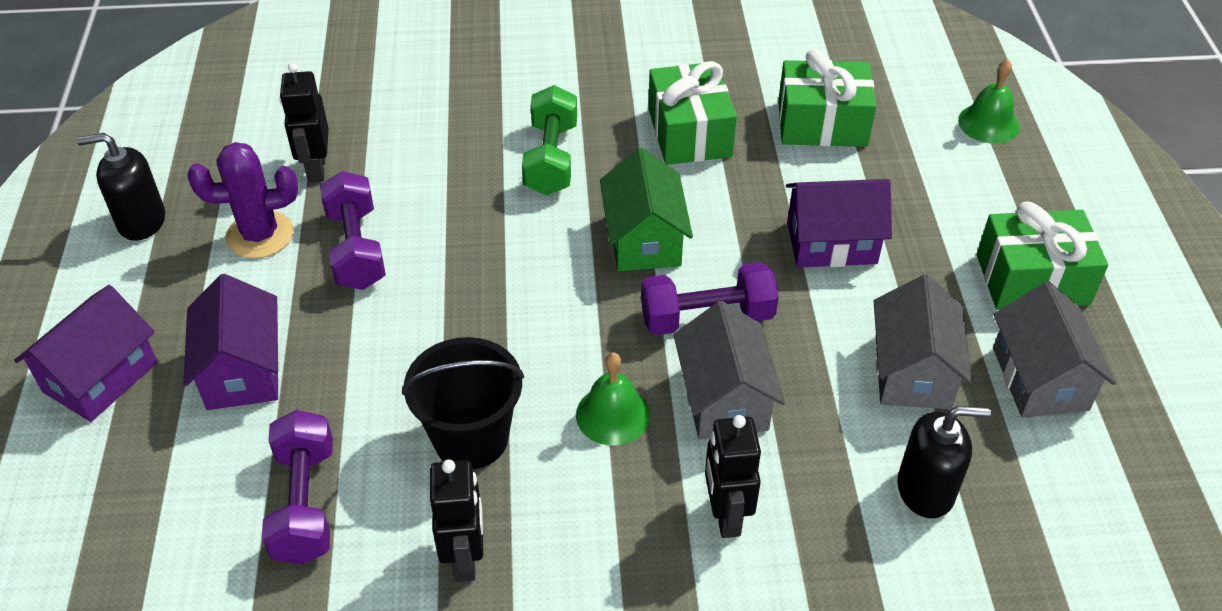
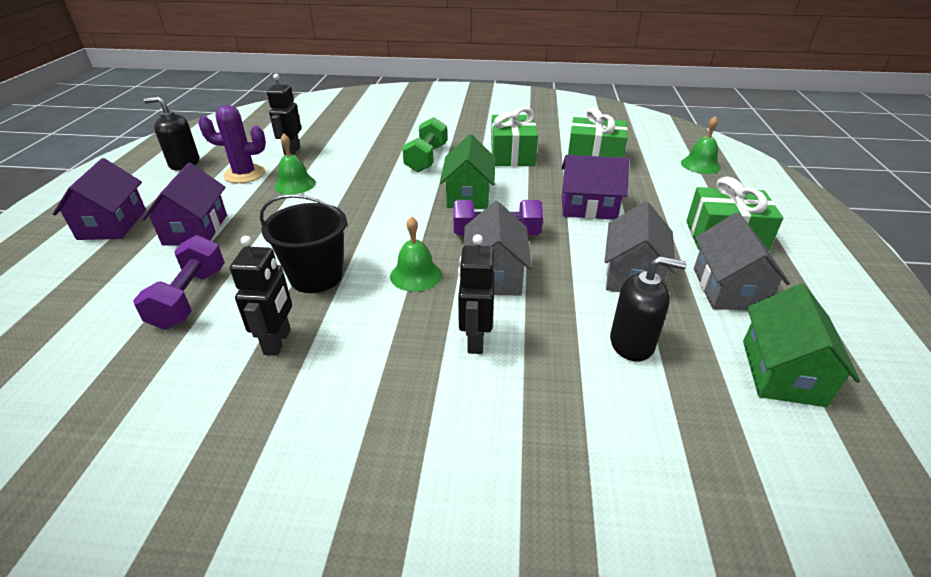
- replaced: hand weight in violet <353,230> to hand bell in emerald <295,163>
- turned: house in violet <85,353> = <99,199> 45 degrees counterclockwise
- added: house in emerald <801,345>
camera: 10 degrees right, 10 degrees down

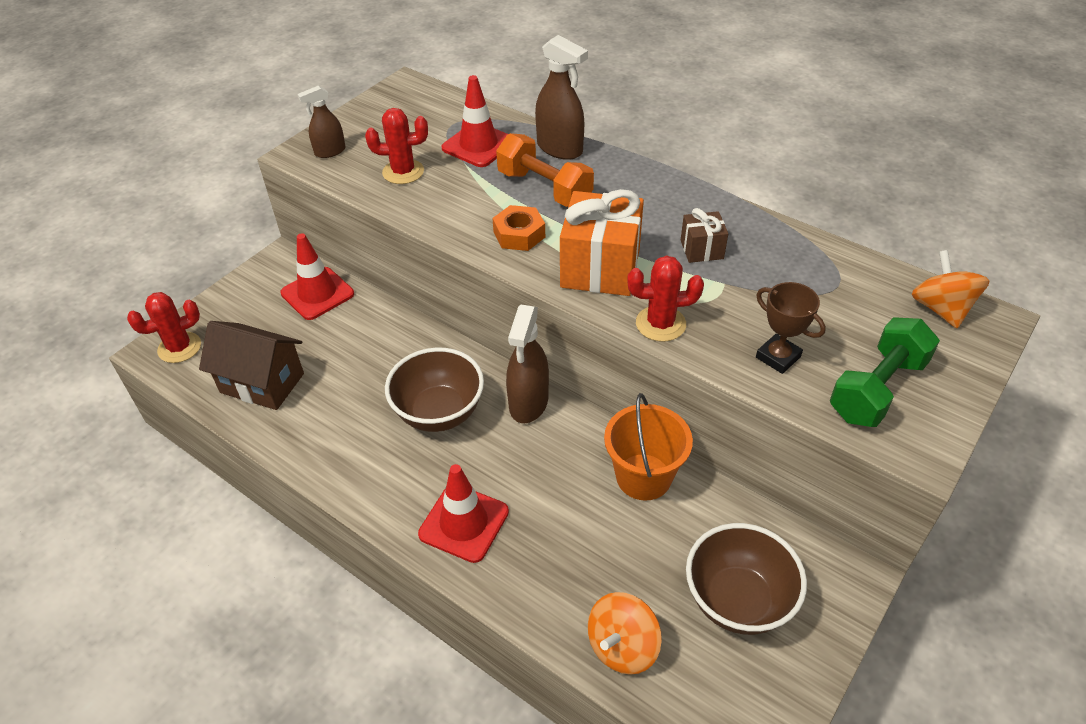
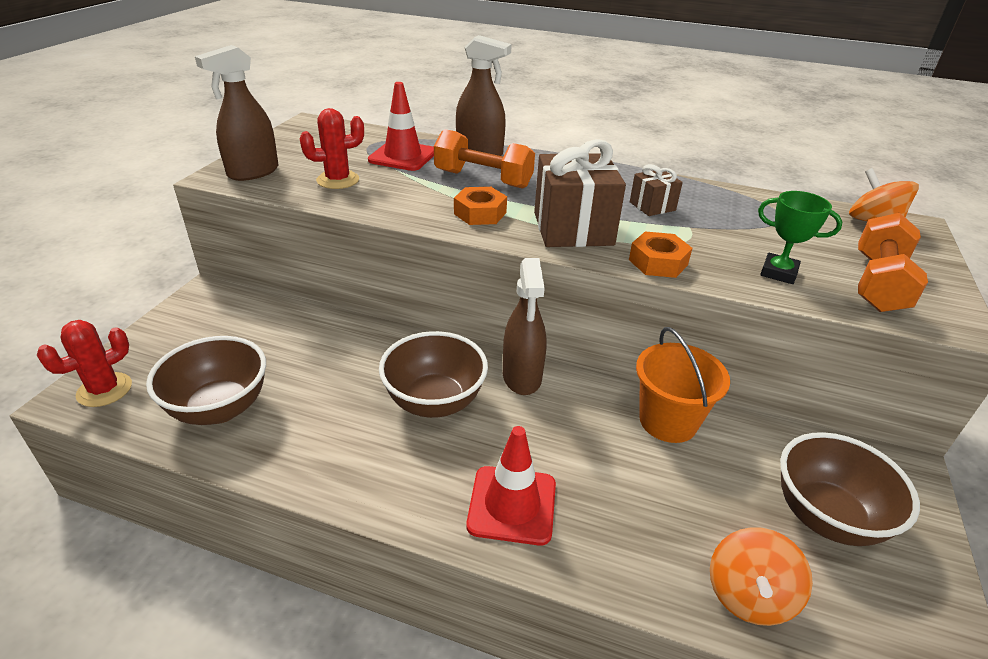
- resized: spray cleaner in russet <322,122> = <237,113> x1.63
- recoloured: present in orange-coloured <602,242> to present in russet <580,193>
- removed: traffic cone in crimson <317,276>
- replaced: saguaro cactus in crimson <665,298> to nut in orange-coloured <660,254>
- recoloured: award cup in russet <791,328> to award cup in emerald <800,237>
- recoloured: hand weight in emerald <885,372> to hand weight in orange-coloured <893,262>
- replaced: house in russet <251,365> to bowl in russet <206,380>
camera: 20 degrees left, 10 degrees down

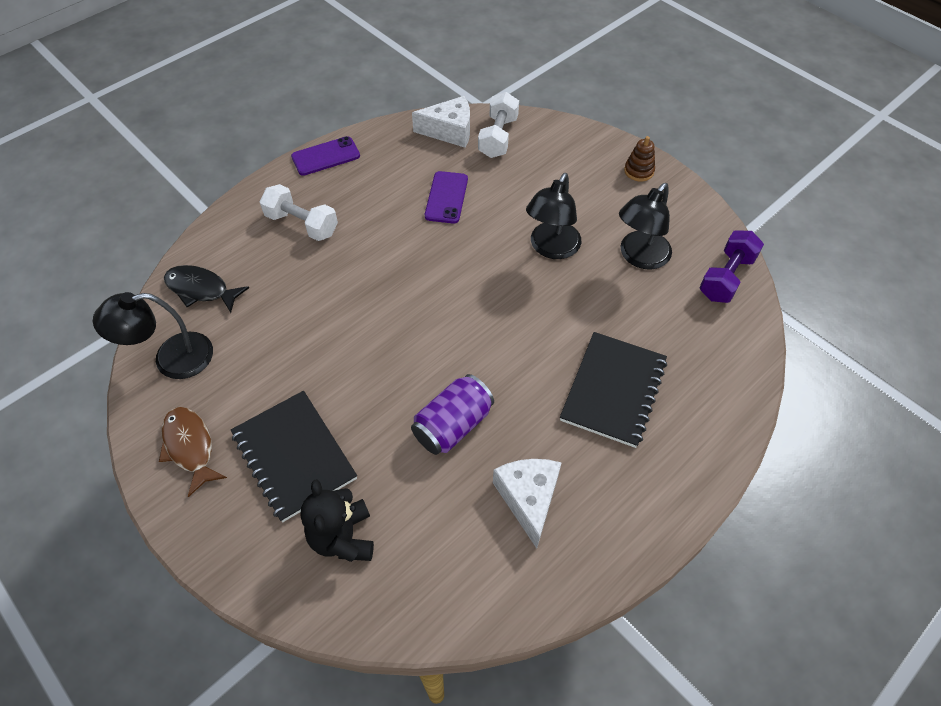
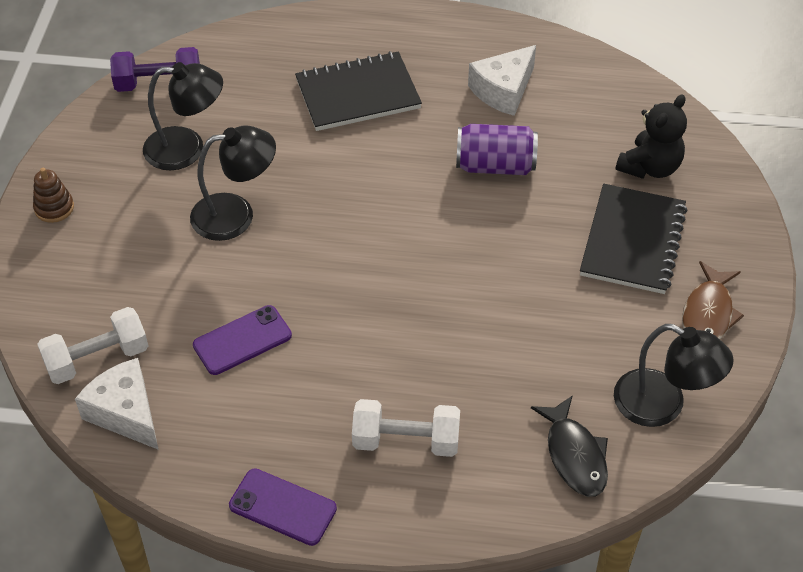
- turned: hand weight in white <299,212> = <406,428> 75 degrees counterclockwise
camera: 130 degrees left, 5 degrees down

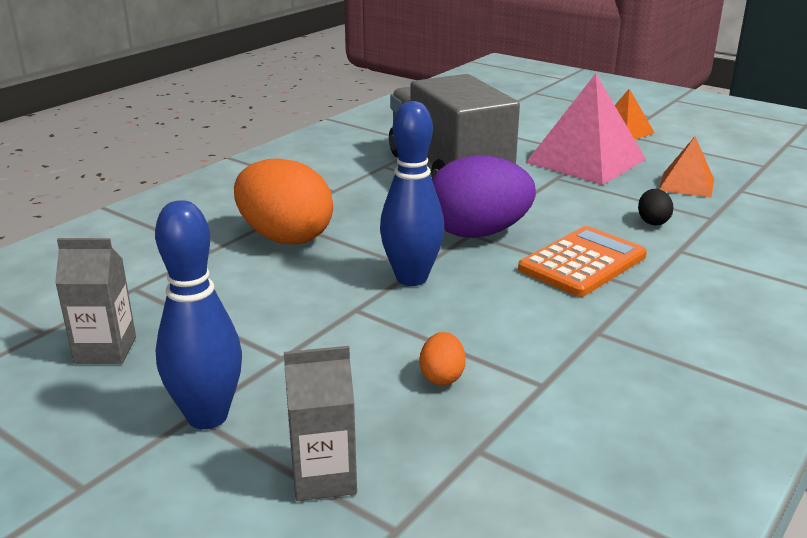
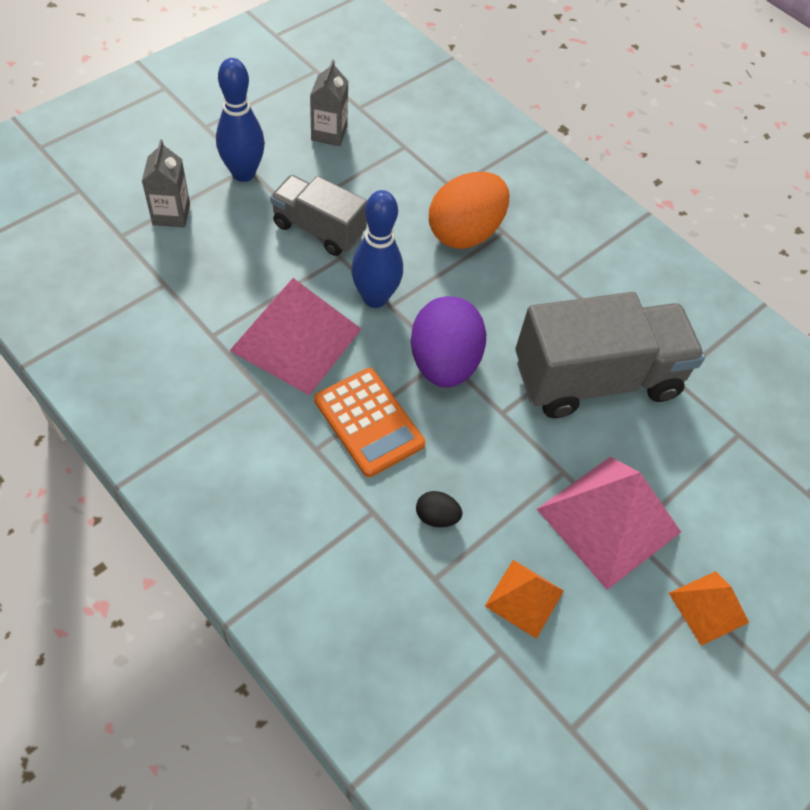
- removed: egg in orange-coloured <442,358>
- added: lorry in ash-grey <318,215>
- added: pyramid in rosy <295,337>
camera: 95 degrees right, 30 degrees up

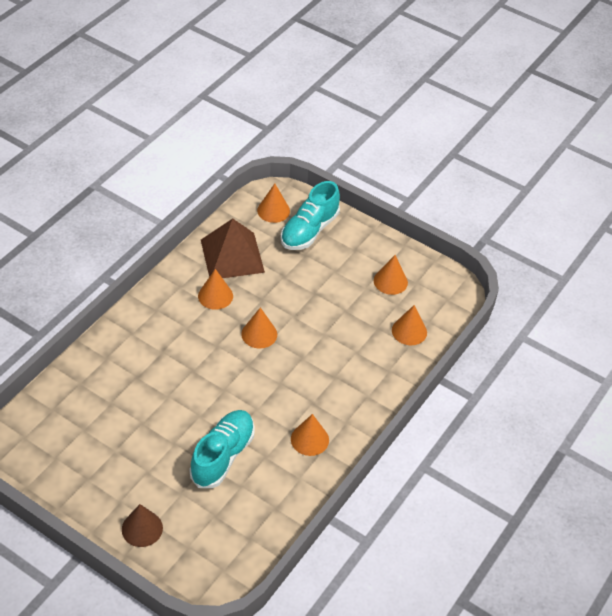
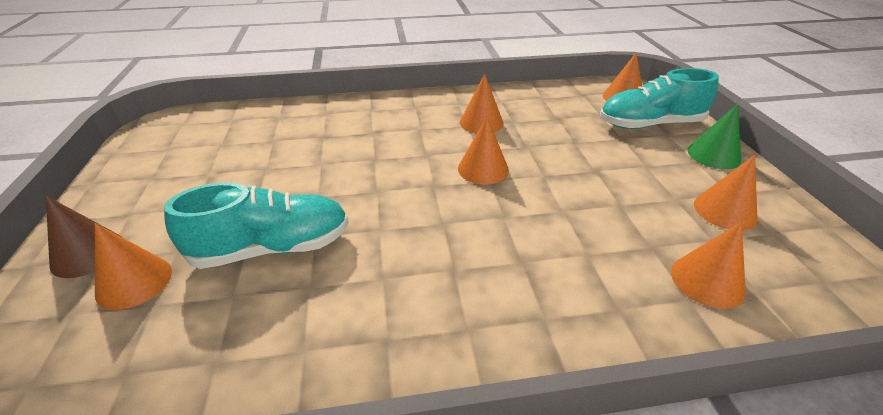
- removed: pyramid in russet <233,248>
- moved: cone in orange-coloured <310,435> to <133,266>
- added: cone in emerald <714,136>
camera: 50 degrees right, 10 degrees down

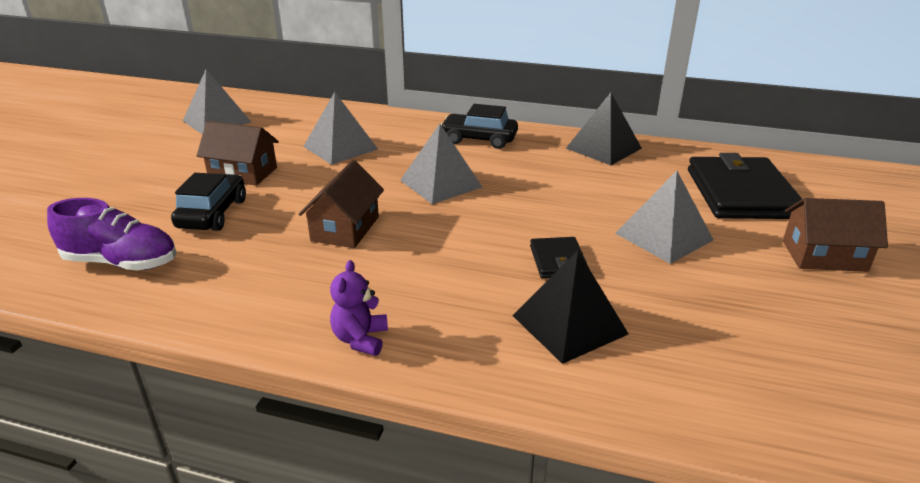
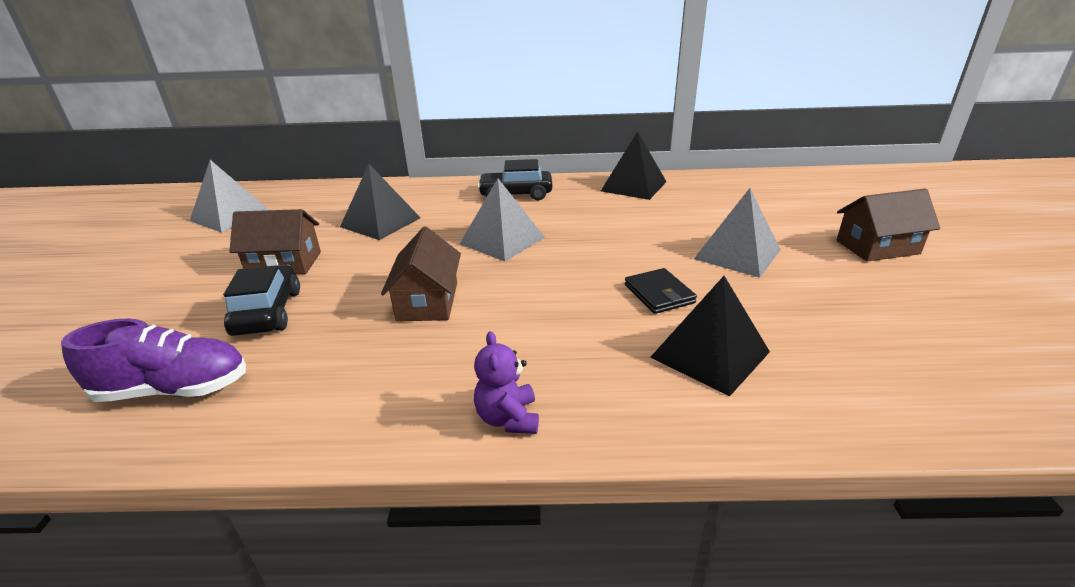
- recoloured: pyramid in ash-grey <340,128> to pyramid in ebony <380,202>
- removed: wallet in ebony <745,186>
camera: 15 degrees left, 0 degrees up

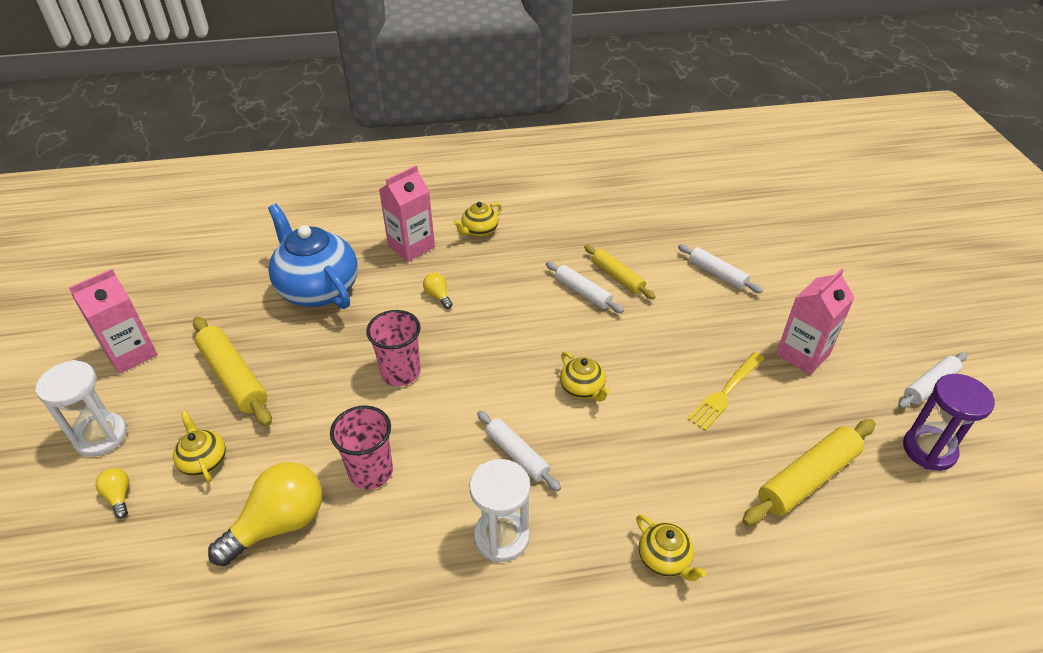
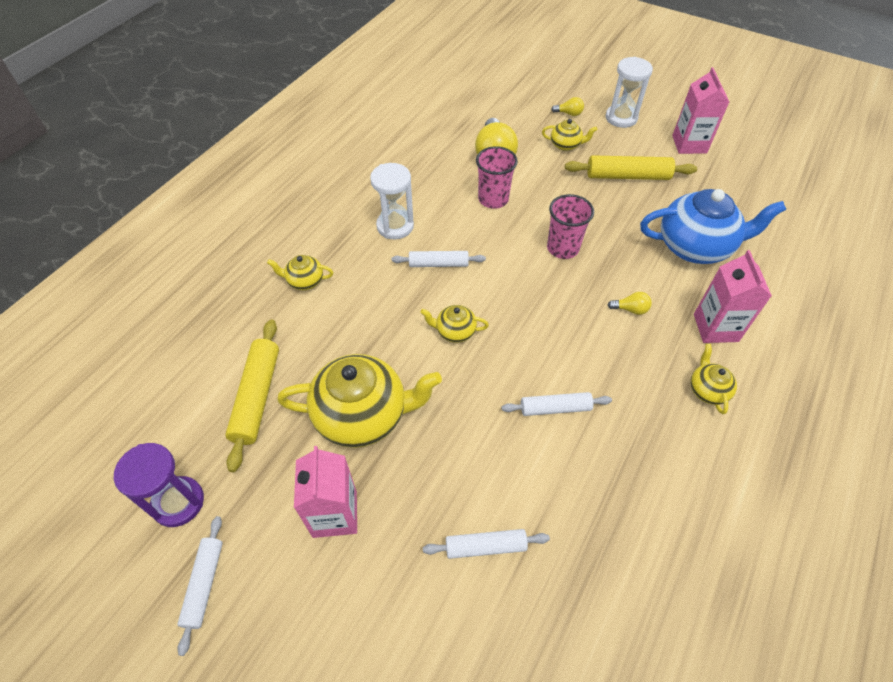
- removed: pastry roller in bright yellow <619,272>
- replaced: fork in bright yellow <725,391> to china teapot in bright yellow <359,401>
camera: 130 degrees right, 10 degrees up

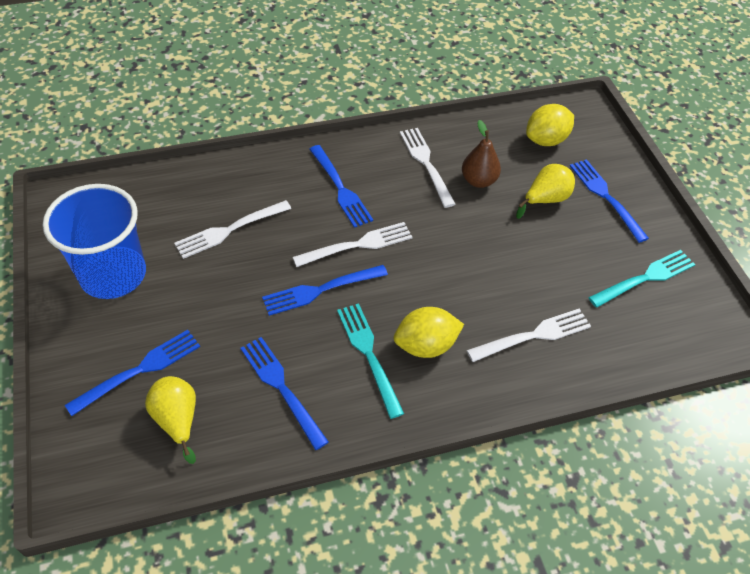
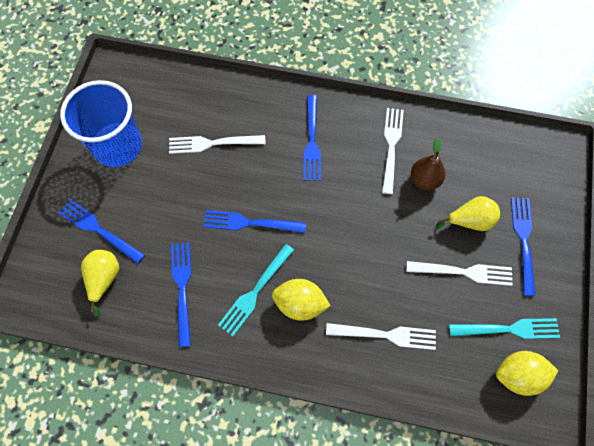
- moved: lemon in bright yellow <550,125> to <527,373>
- moved: fork in white <353,244> to <459,273>
- turned: fork in teal <370,361> = <256,290> 150 degrees counterclockwise
- turned: fork in cobalt <132,373> = <101,231> 135 degrees counterclockwise
camera: 30 degrees right, 15 degrees up

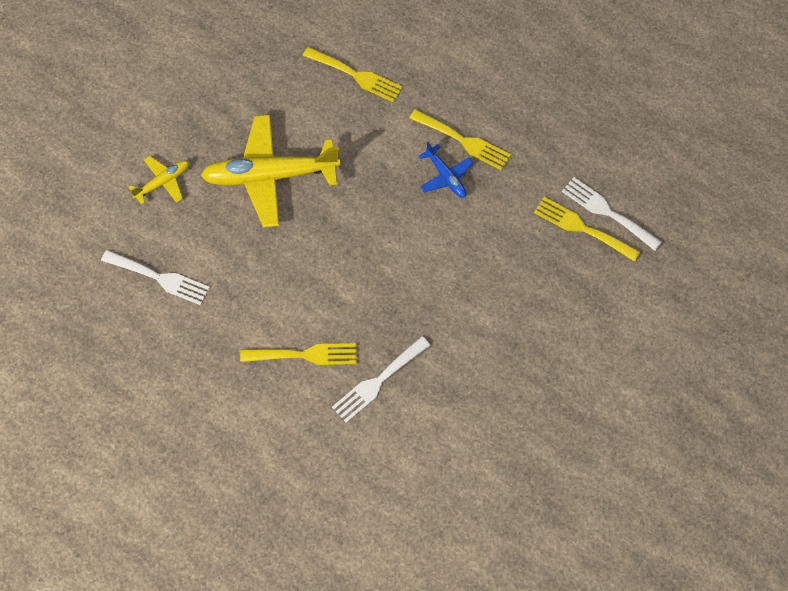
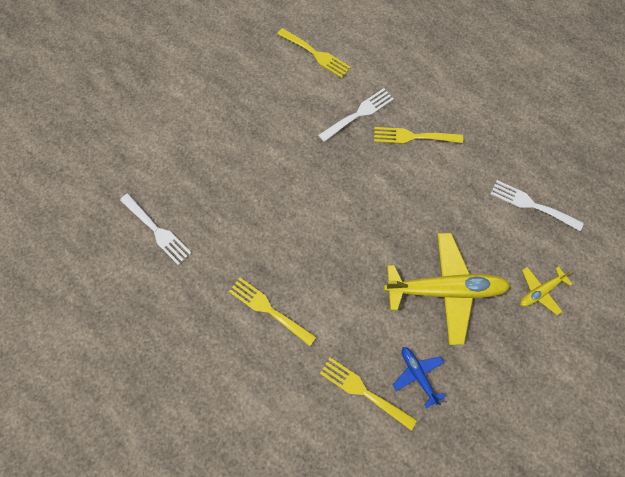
- moved: aeroplane in cobalt <446,170> to <419,377>
- moved: fork in bright yellow <587,229> to <314,53>
camera: 175 degrees left, 5 degrees up

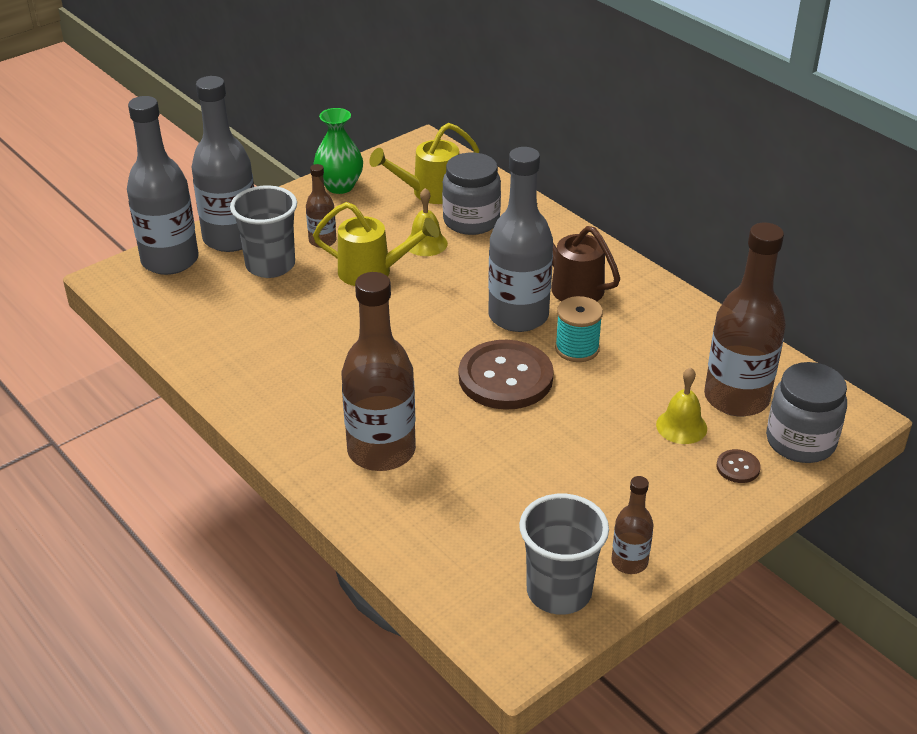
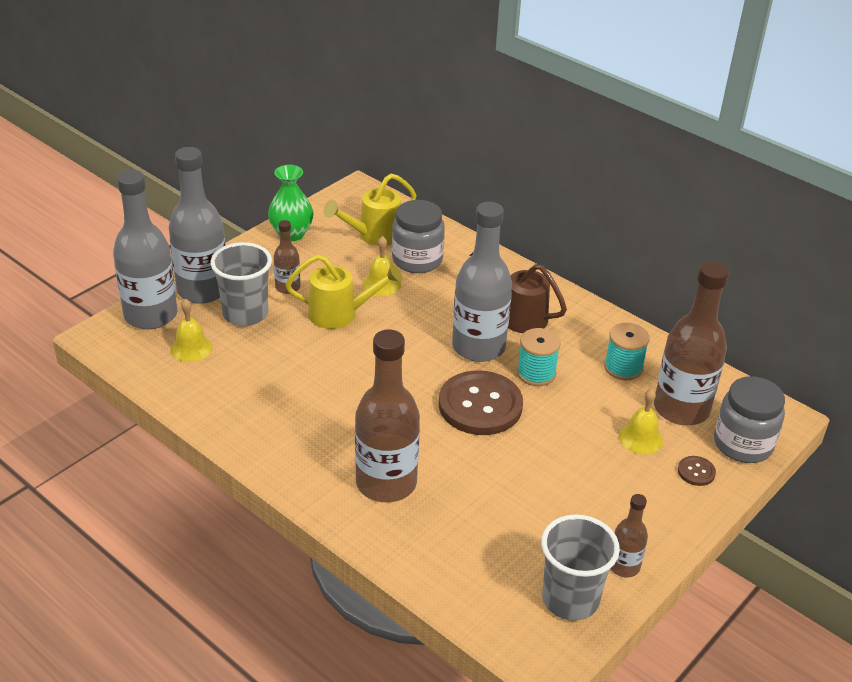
- added: hand bell in bright yellow <191,330>
- added: bobbin in teal <627,351>
camera: 10 degrees left, 0 degrees up

